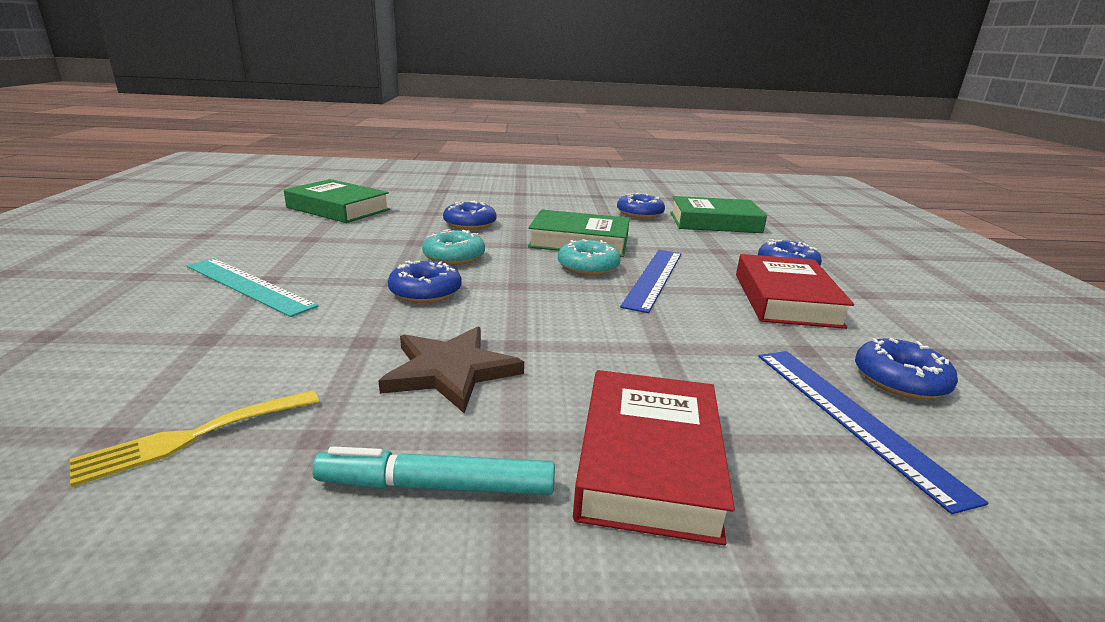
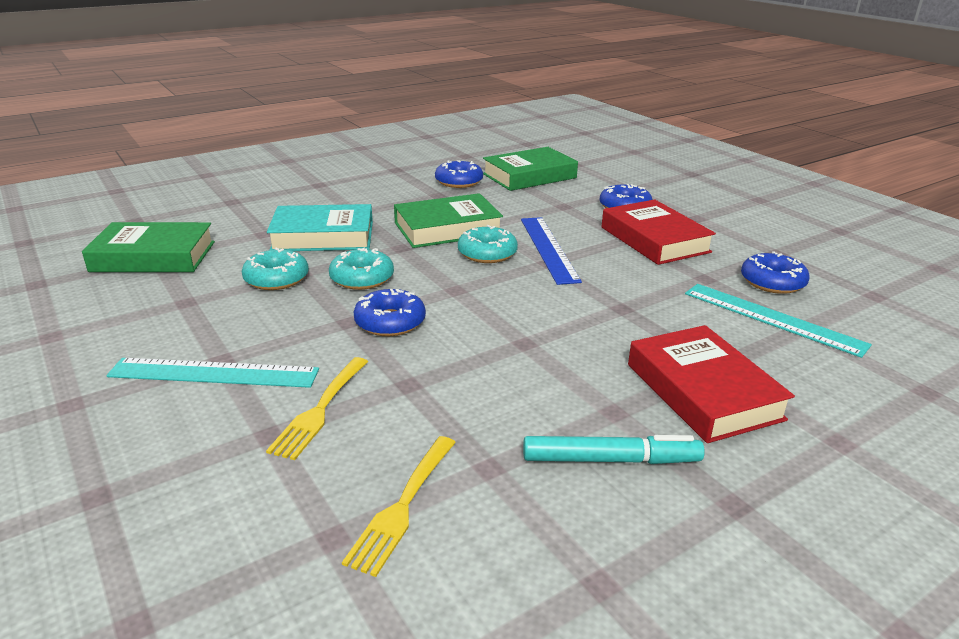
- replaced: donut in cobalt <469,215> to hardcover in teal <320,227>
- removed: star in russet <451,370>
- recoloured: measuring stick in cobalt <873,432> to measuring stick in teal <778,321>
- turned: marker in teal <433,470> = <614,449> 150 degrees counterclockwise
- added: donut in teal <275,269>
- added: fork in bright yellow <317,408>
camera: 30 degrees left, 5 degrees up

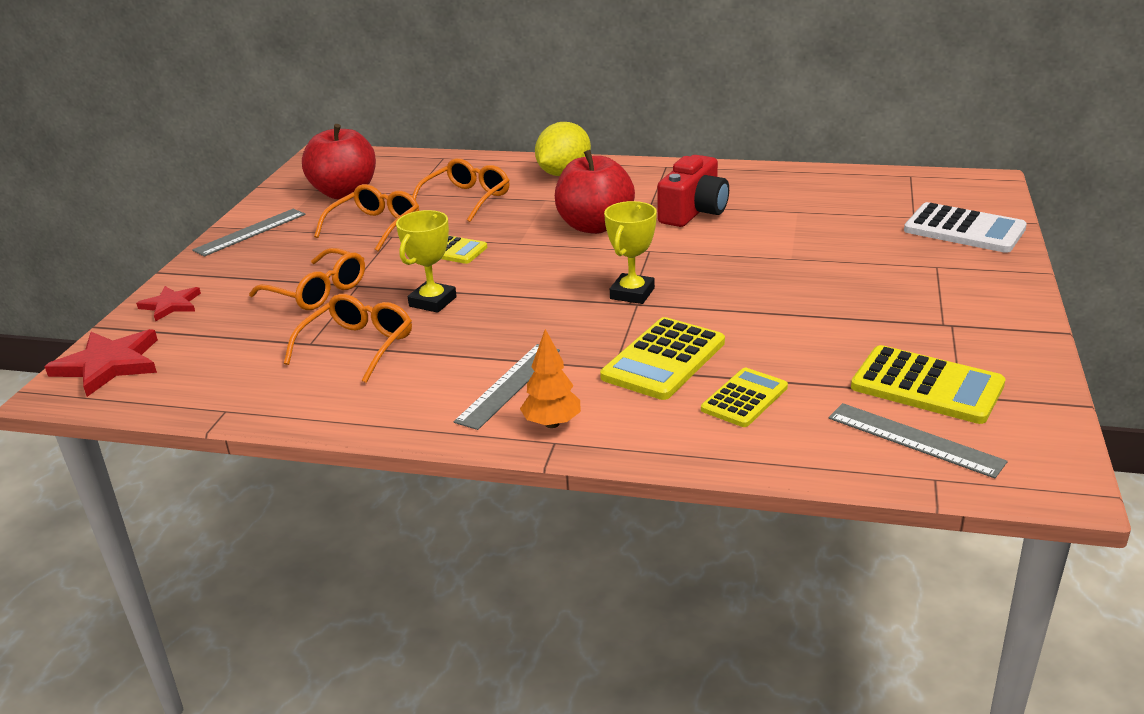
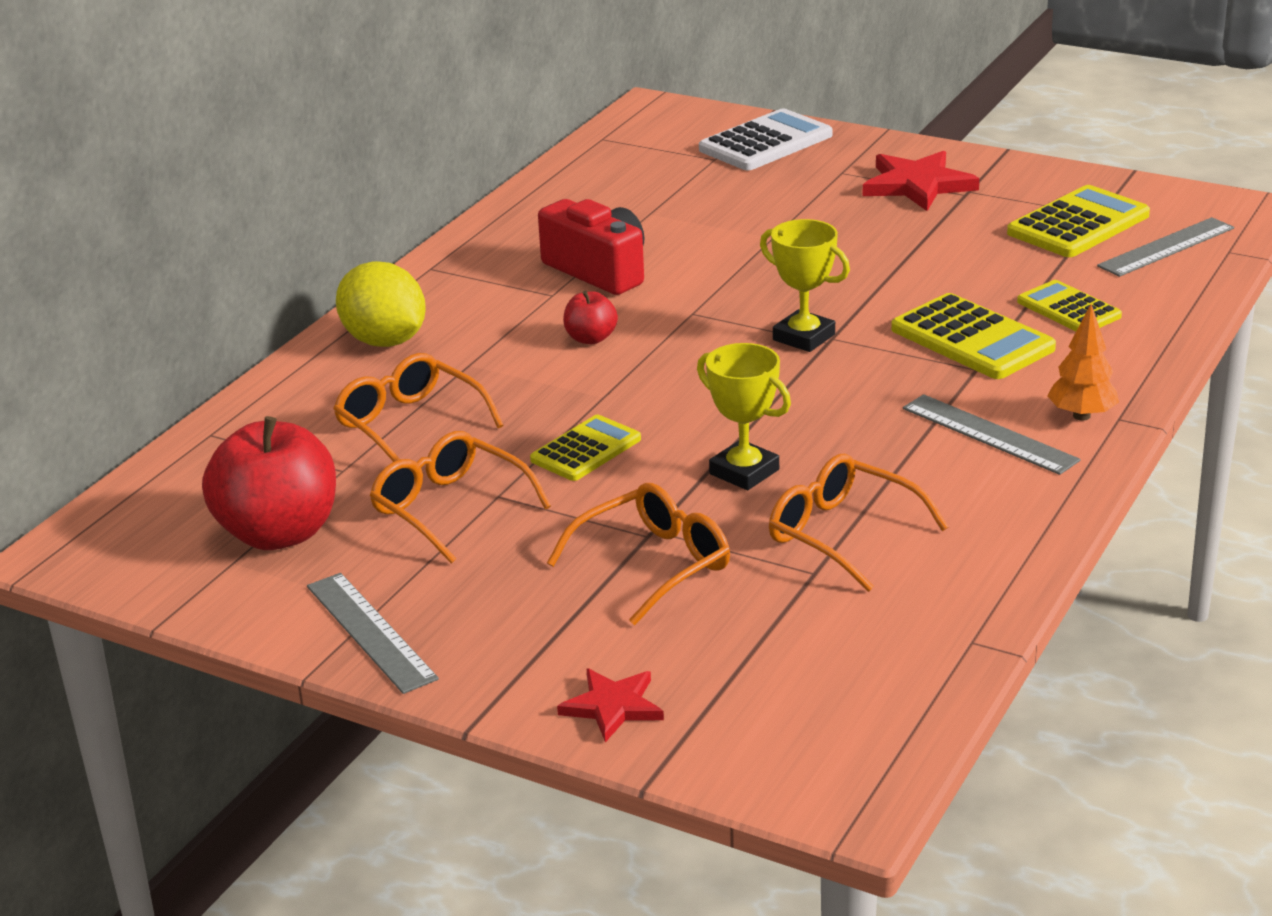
- resized: apple fruit in crimson <595,192> = <590,317> x0.48
- moved: star in crimson <101,363> to <921,181>
camera: 75 degrees left, 0 degrees up

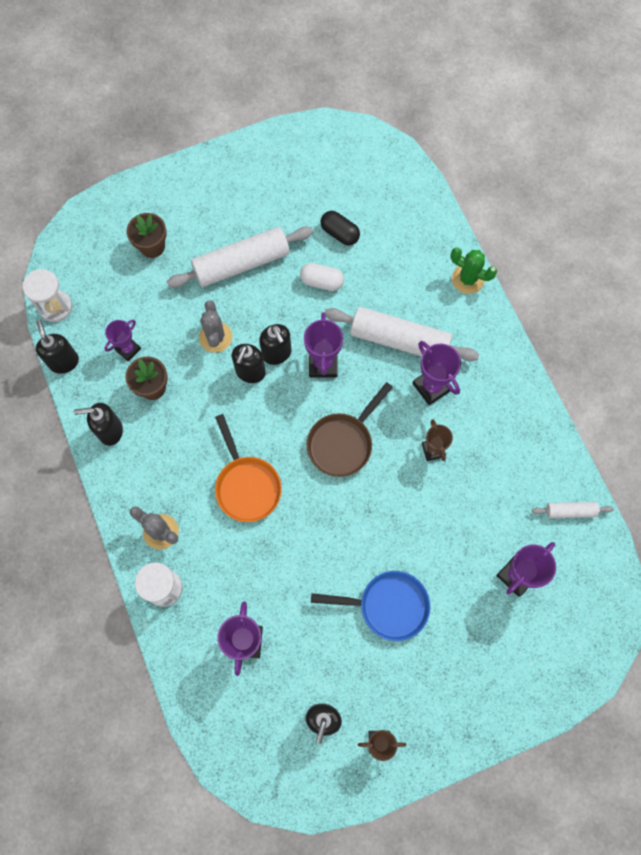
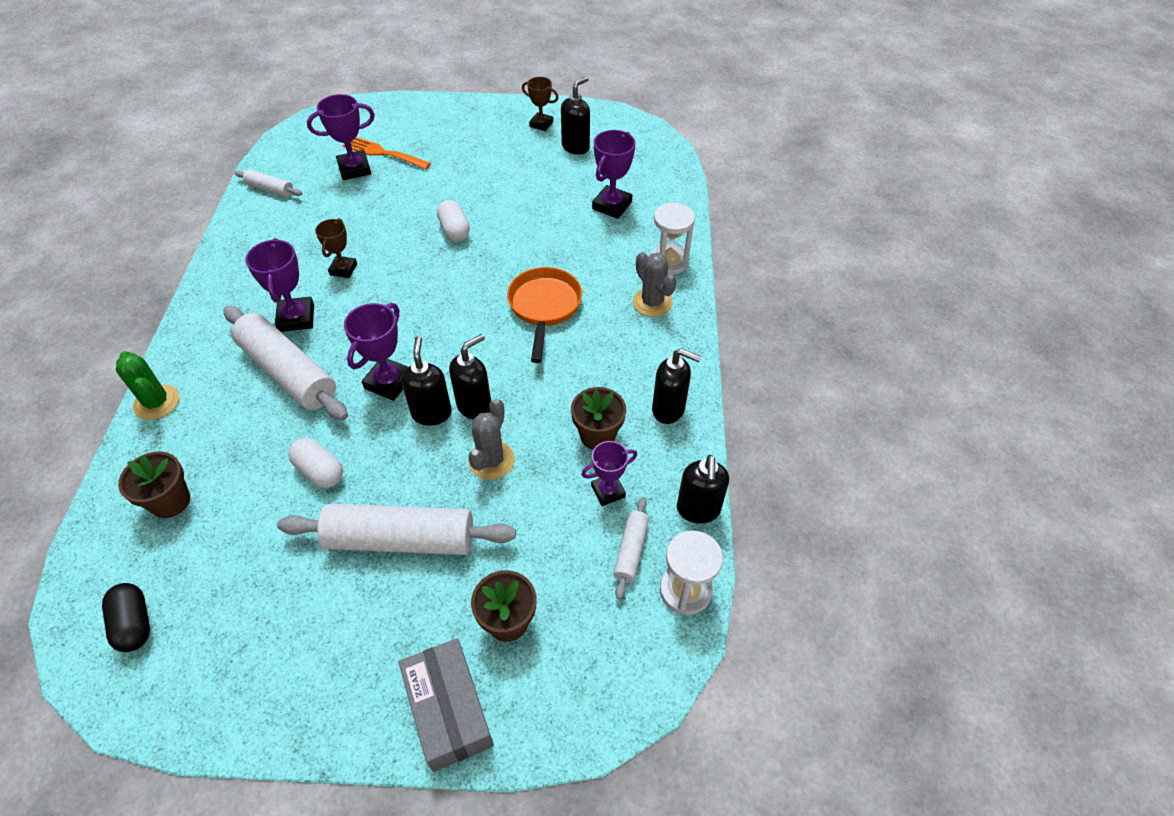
- moved: pill in ebony <340,228> to <126,617>
- removed: skillet in russet <349,429>
- removed: skillet in cobalt <370,606>
- added: fork in orange-coloured <387,153>
- added: pill in white <453,221>
- added: potted plant in russet <154,485>
- added: pastry roller in white <631,548>
- added: box in ash-grey <446,705>
camera: 155 degrees left, 20 degrees down

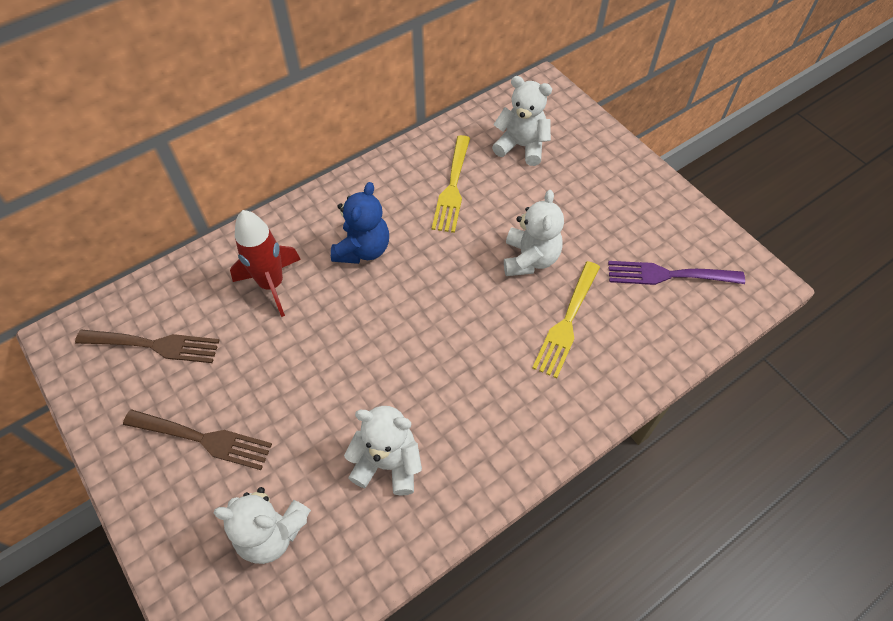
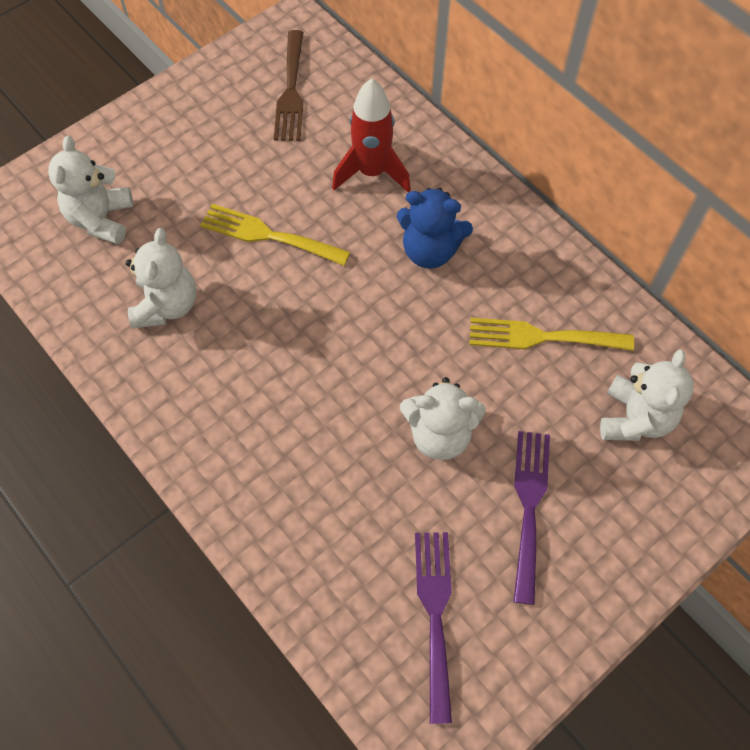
- moved: fork in bright yellow <566,319> to <275,235>
- removed: fork in russet <197,439>
- added: fork in violet <531,518>
camera: 85 degrees right, 5 degrees up

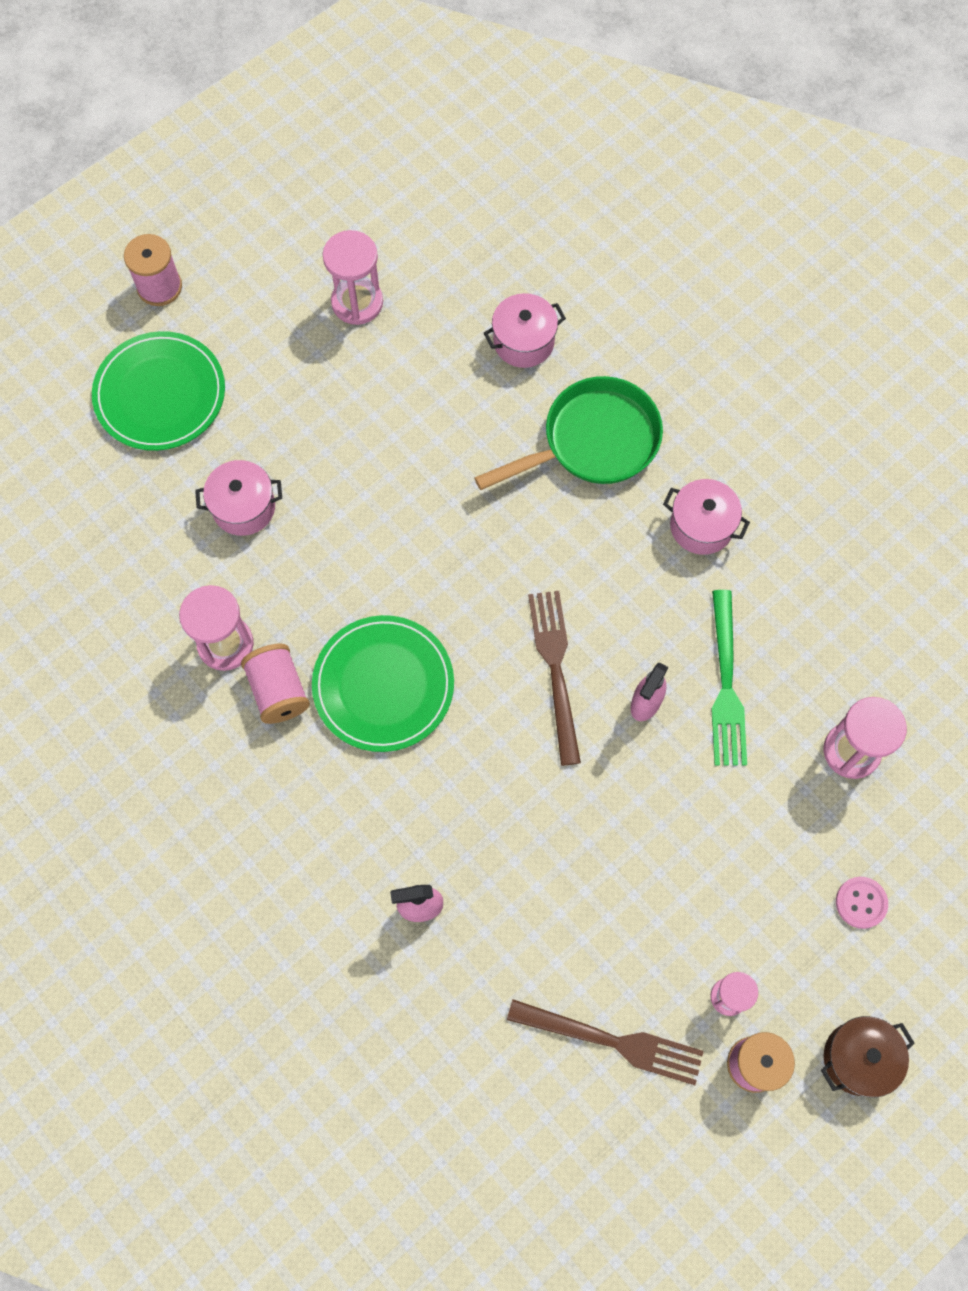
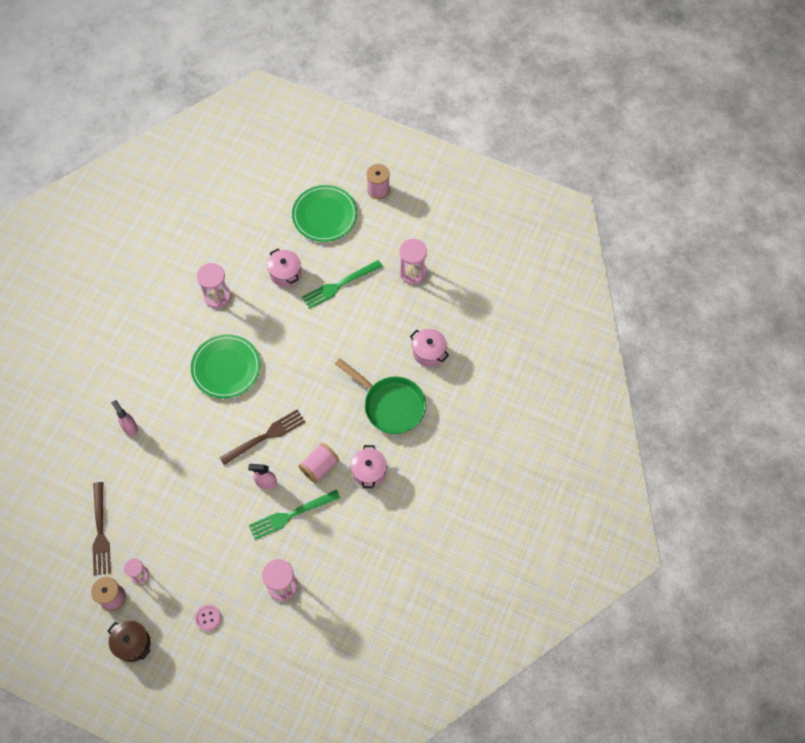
- moved: bobbin in rosy <275,684> to <318,463>
- added: fork in emerald <342,284>
camera: 65 degrees right, 5 degrees down

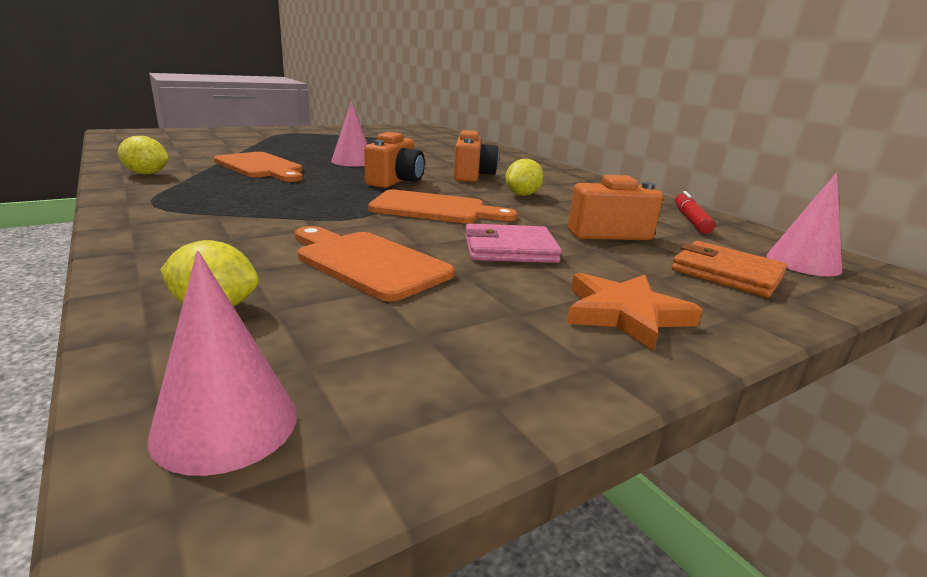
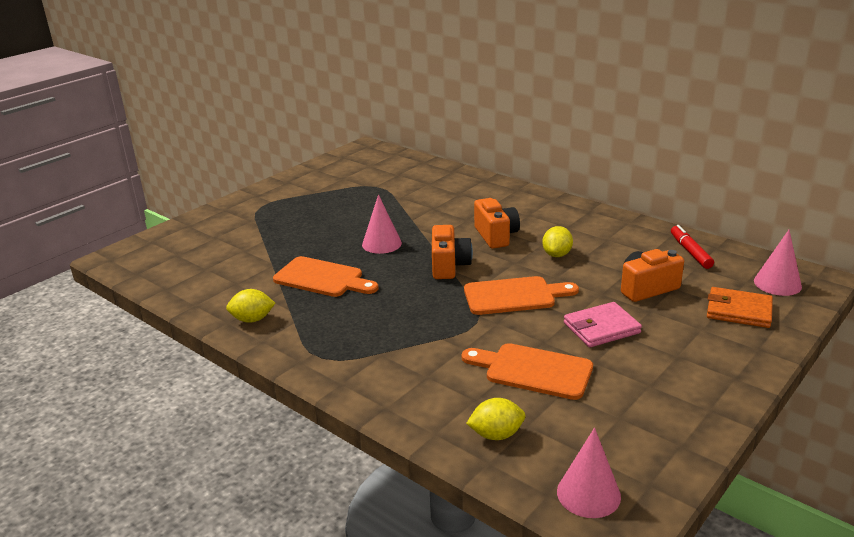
- removed: star in orange-coloured <635,312>
camera: 15 degrees left, 5 degrees up

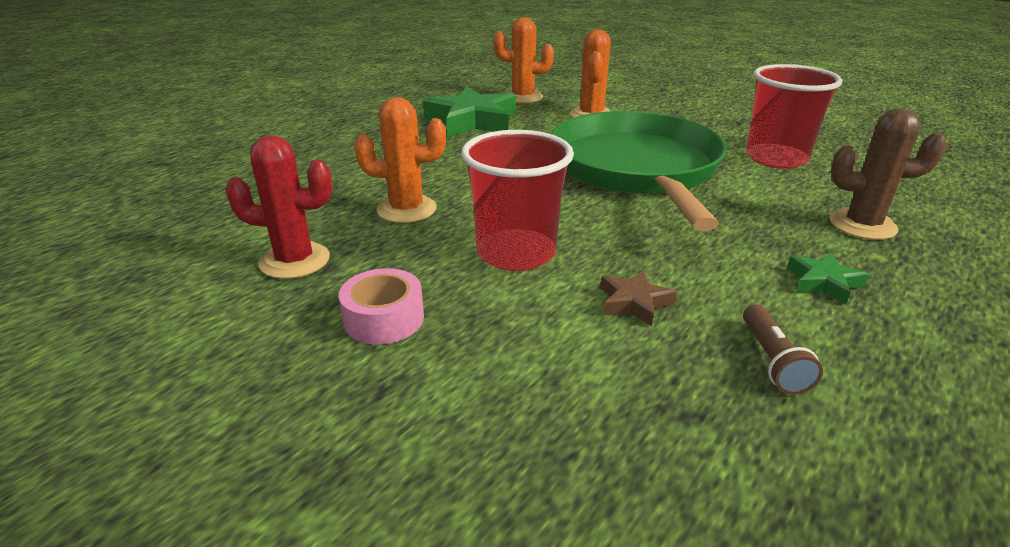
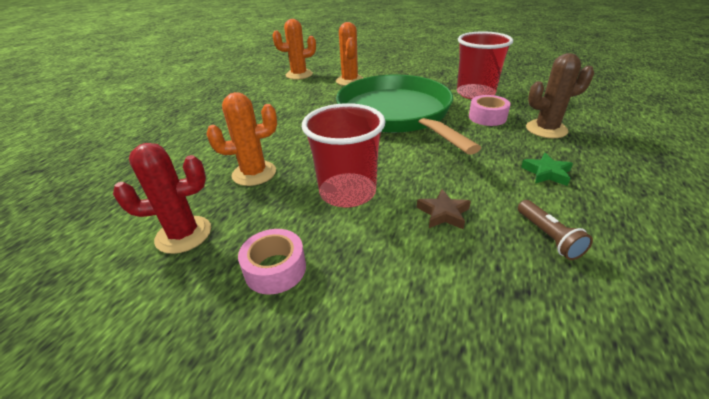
- removed: star in emerald <469,111>
- added: tape in rosy <490,110>
camera: 15 degrees left, 5 degrees up

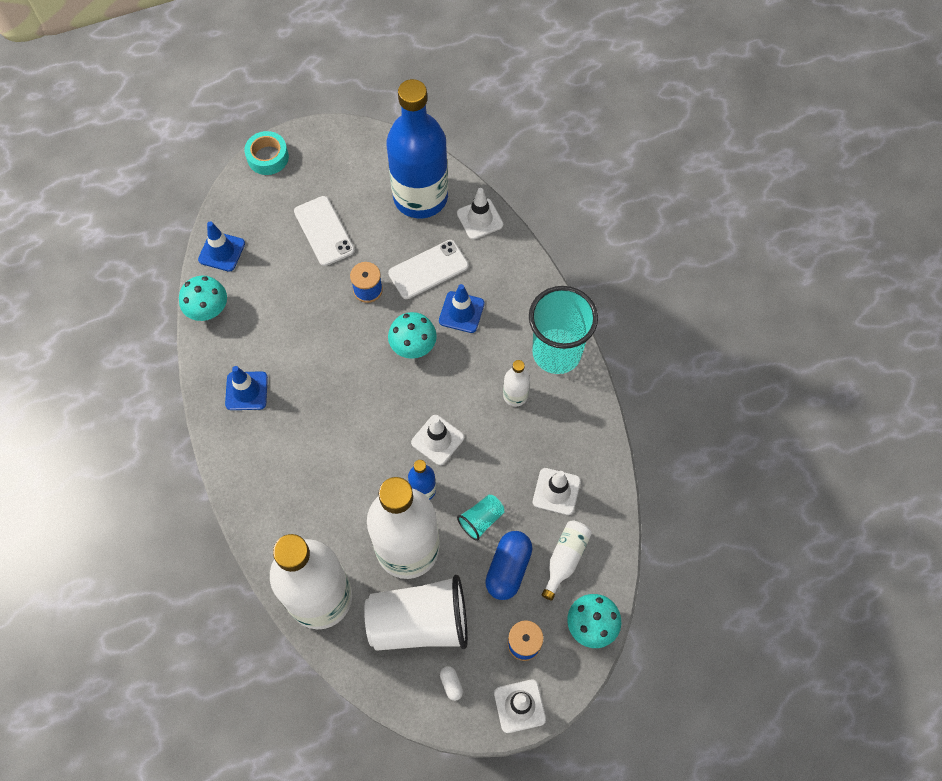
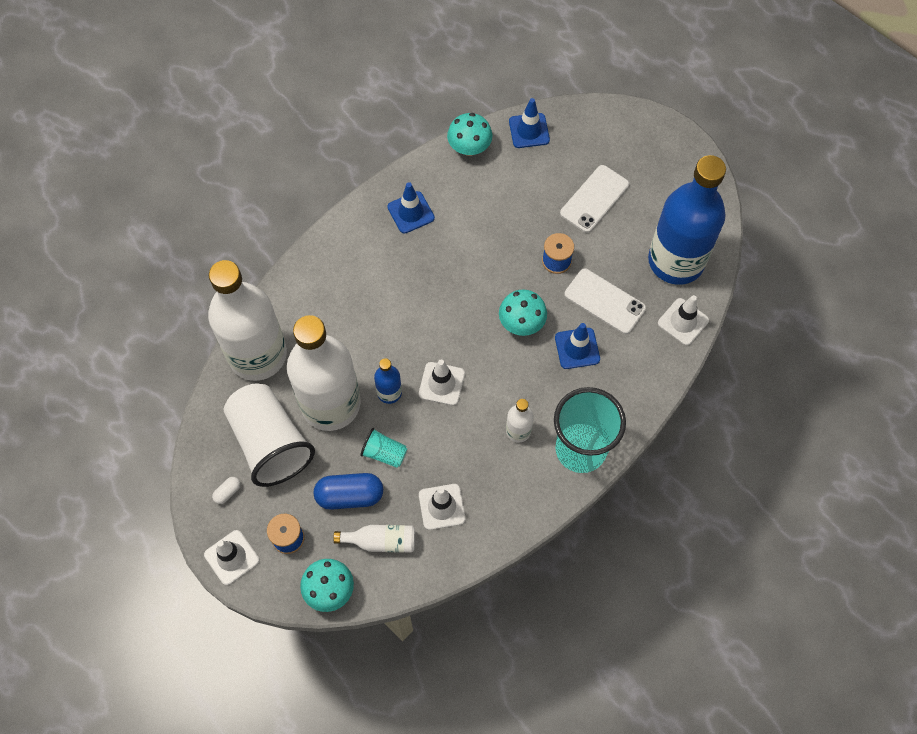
- removed: tape in teal <266,153>
camera: 65 degrees right, 0 degrees up

